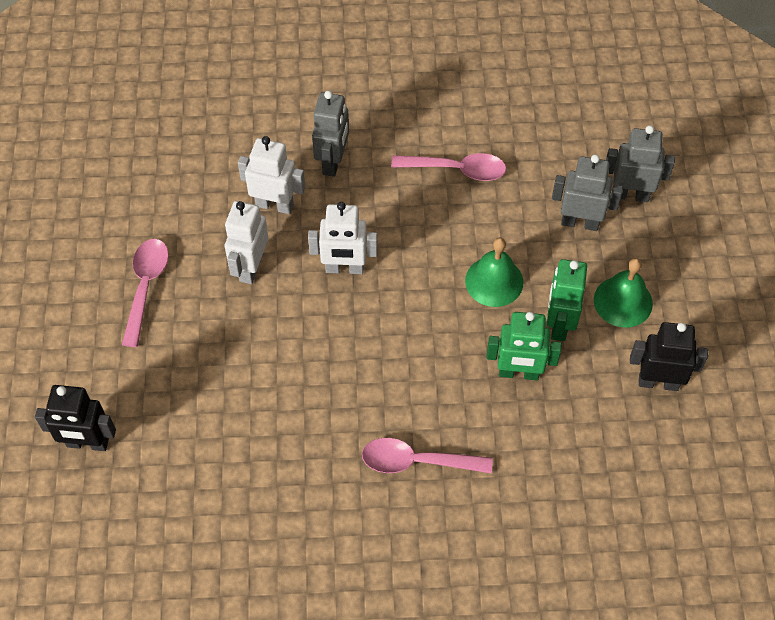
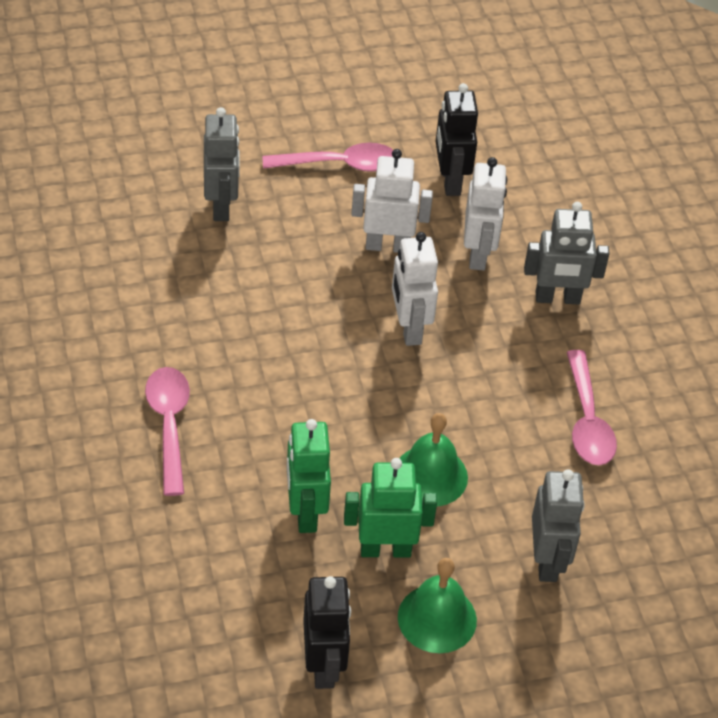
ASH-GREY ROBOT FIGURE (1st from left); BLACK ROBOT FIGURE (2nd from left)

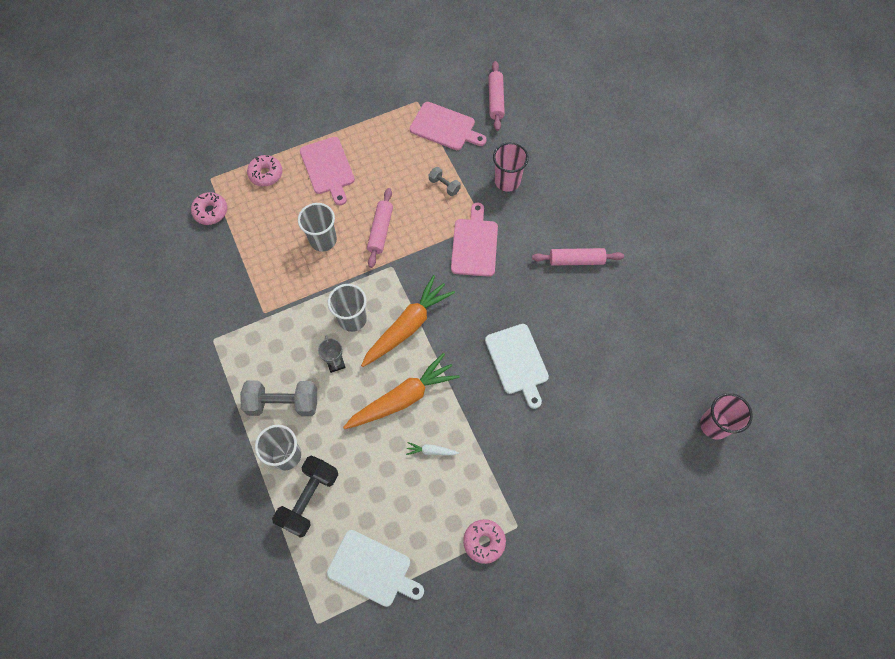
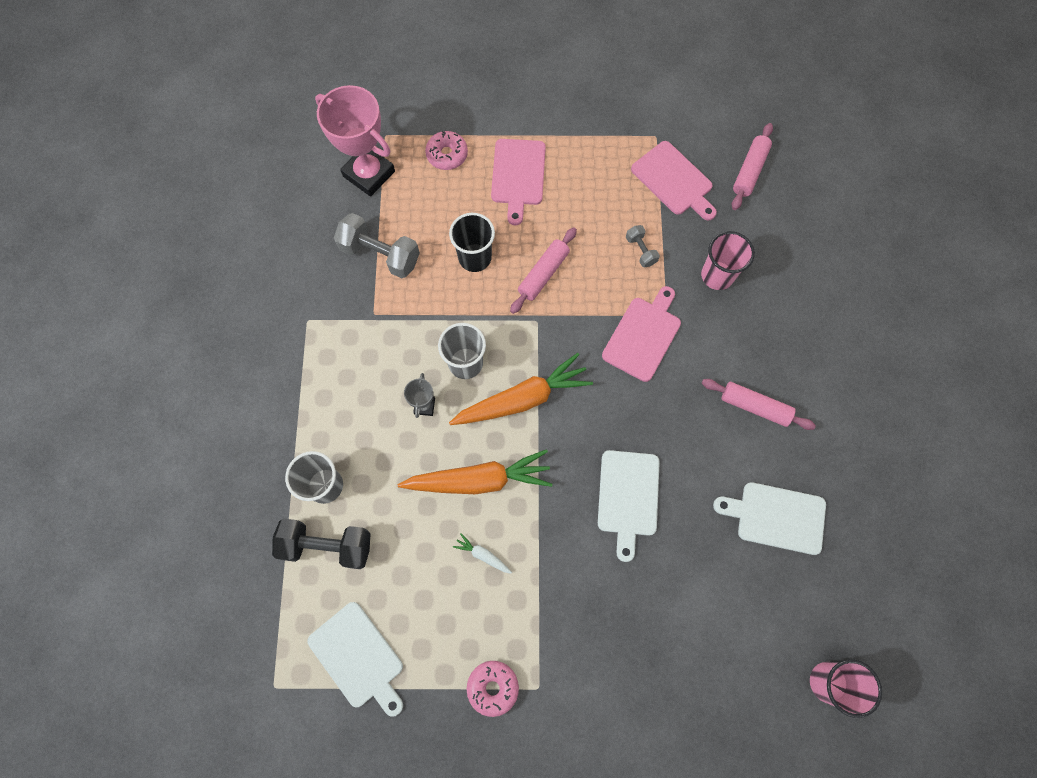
BLACK HAND WEIGHT; ROSY AWARD CUP; ASH-GREY HAND WEIGHT (1st from left); BLACK BEAKER; PURE WHITE BREAD BOARD (3rd from left)

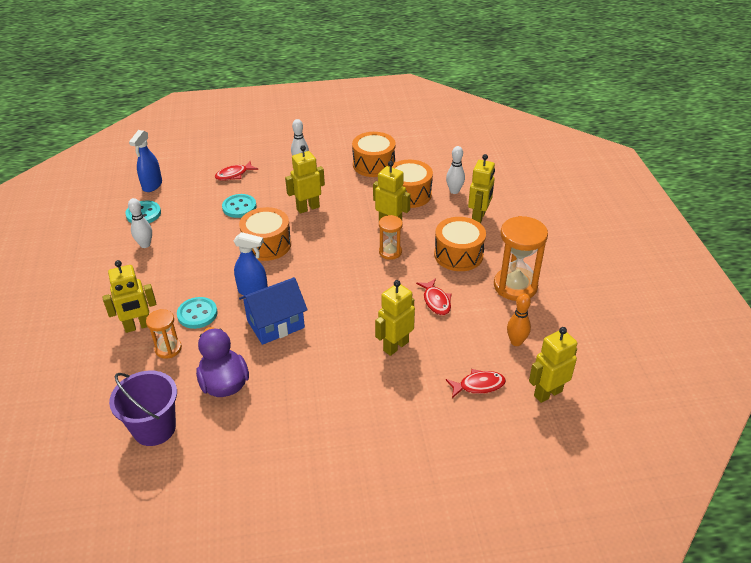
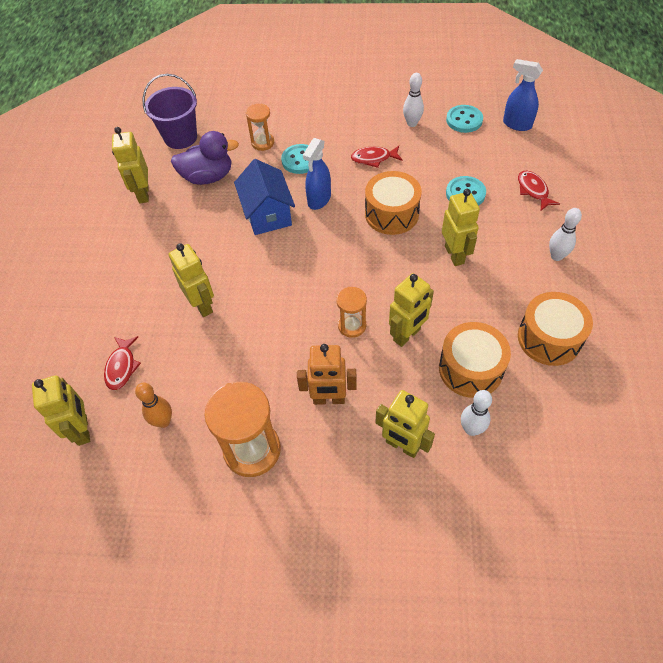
BRIGHT YELLOW ROBOT FIGURE (2nd from left); ORANGE-COLOURED ROBOT FIGURE; SCARLET TOY FISH (2nd from left)

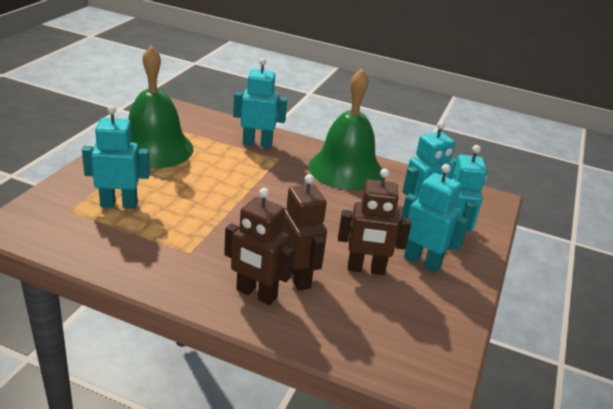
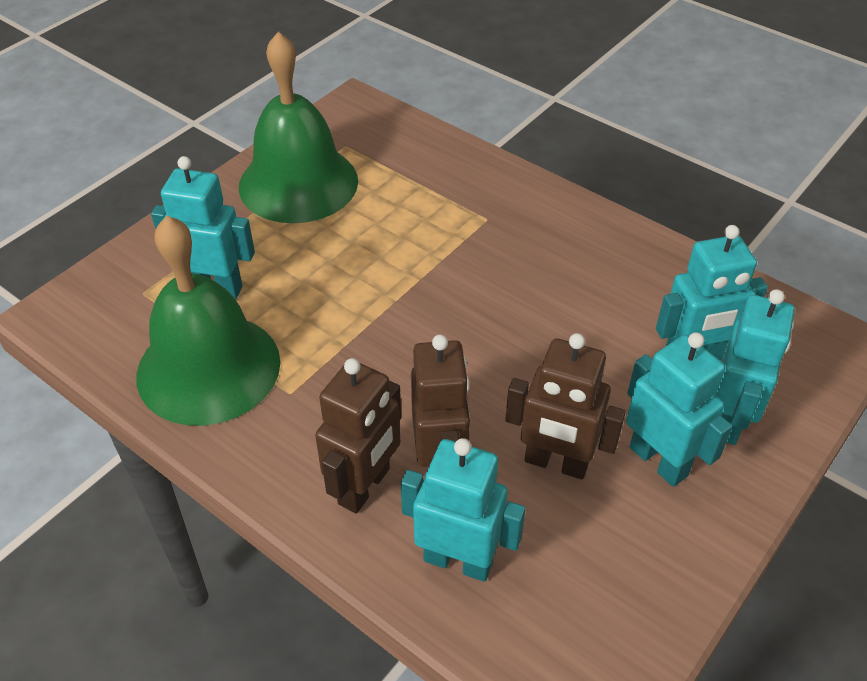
LEAF-GREEN SCHOOL BELL (1st from left); BROWN ROBOT FIGURE (1st from left); TEAL ROBOT FIGURE (2nd from left)

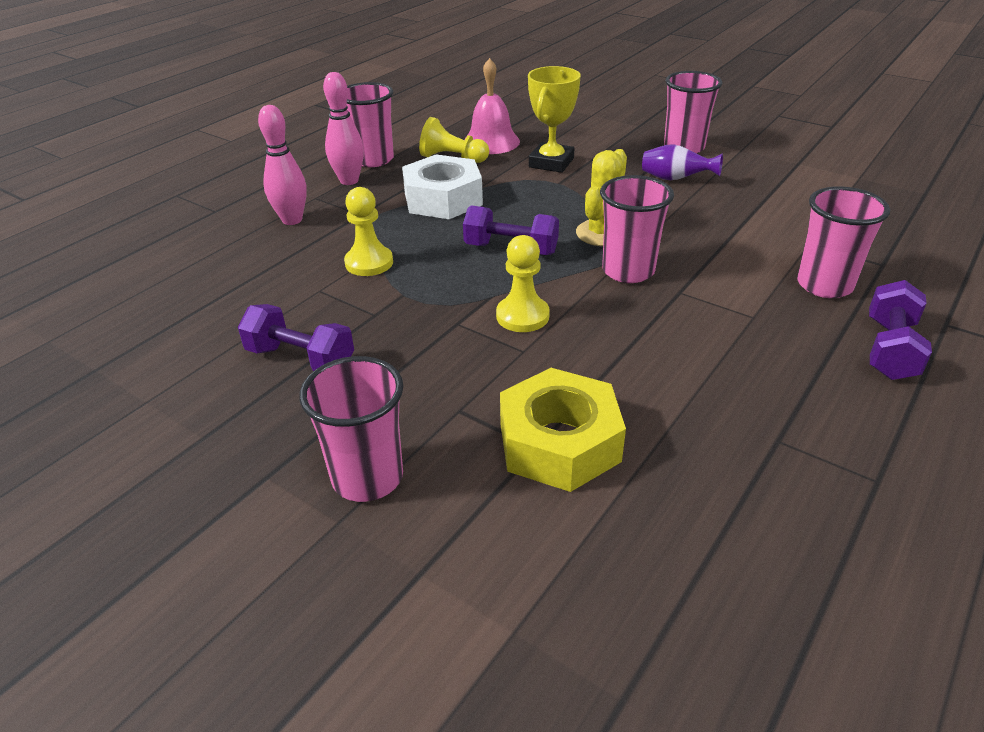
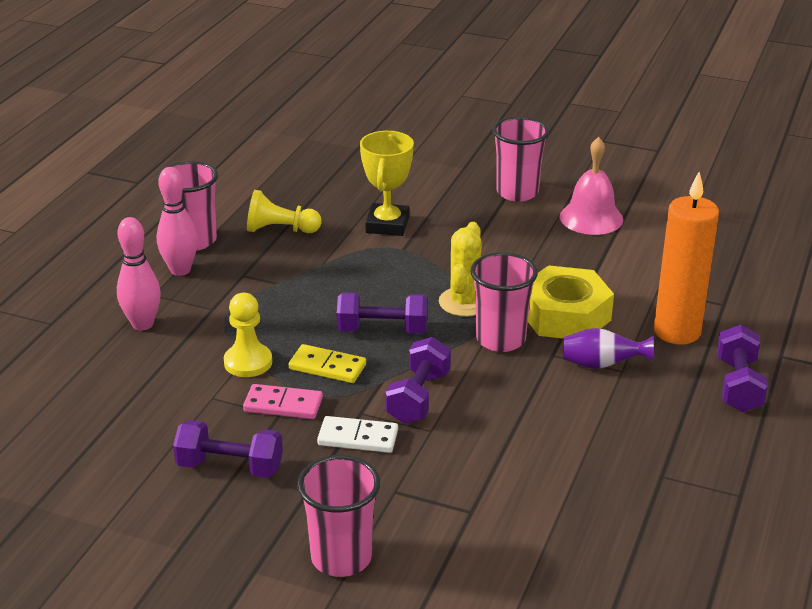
ROSY DOMINO; BRIGHT YELLOW DOMINO; PURE WHITE DOMINO; ROYAL PURPLE HAND WEIGHT (3rd from left); BRIGHT YELLOW HEXAGON NUT; ROSY SCHOOL BELL; ROYAL PURPLE FLOWER VASE; ORANGE-COLOURED CANDLE; PURE WHITE HEXAGON NUT

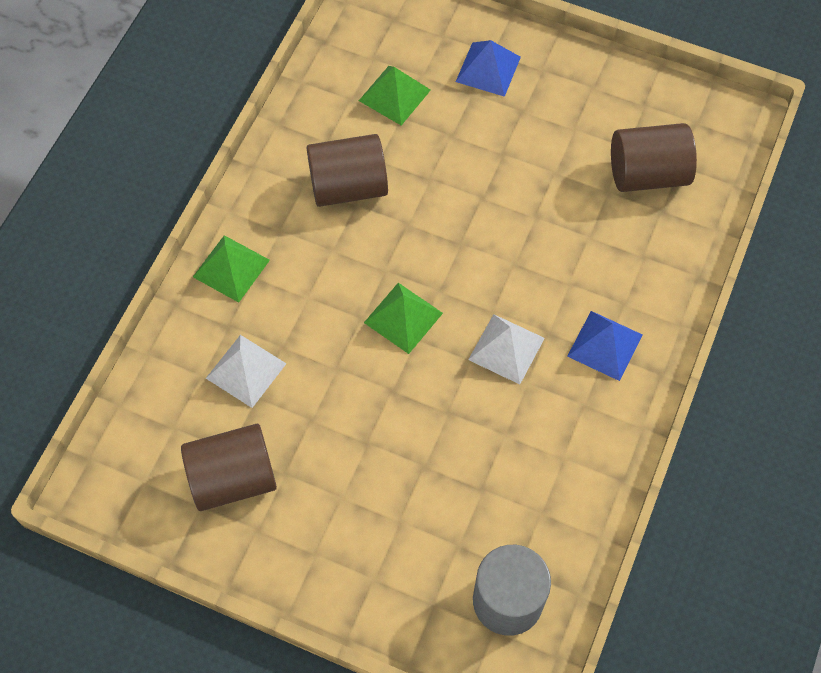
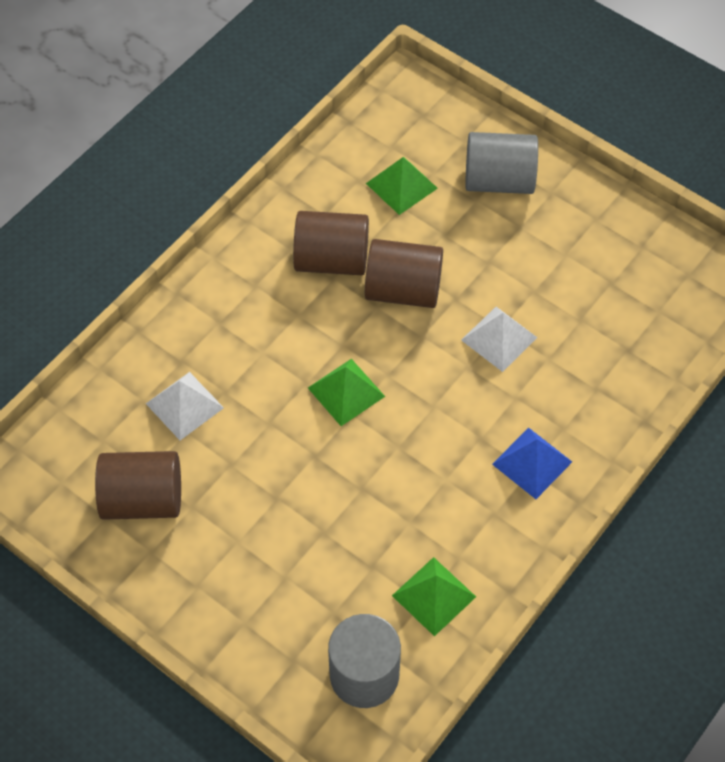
BROWN CYLINDER (3rd from left); LEAF-GREEN PYRAMID SHAPE (3rd from left); PURE WHITE PYRAMID SHAPE (2nd from left); ASH-GREY CYLINDER (2nd from left)

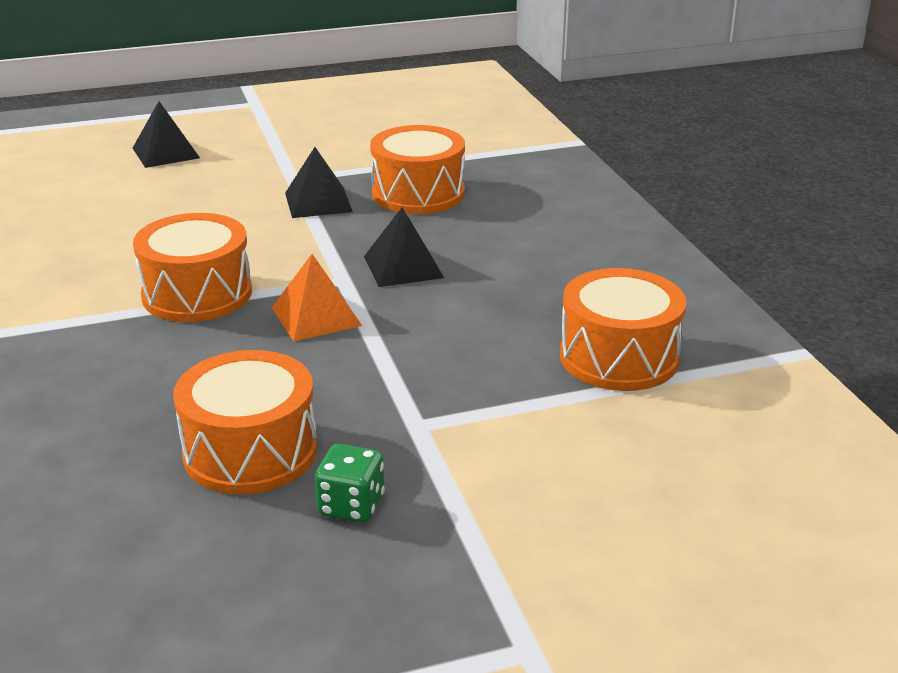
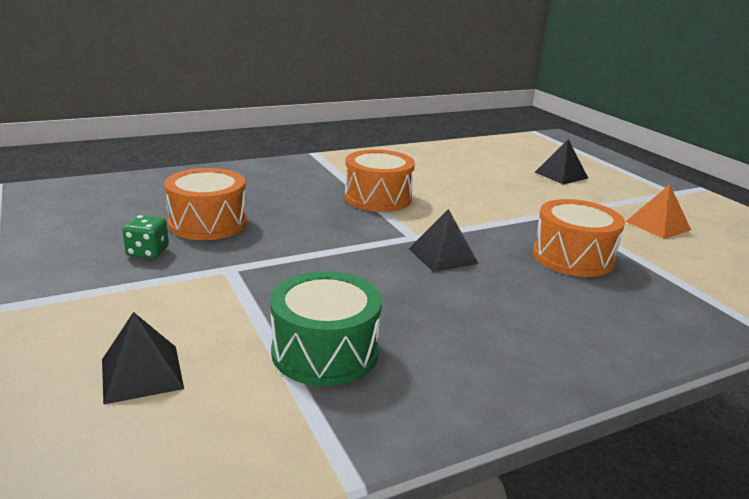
BLACK PYRAMID SHAPE (1st from left); LEAF-GREEN SNARE DRUM; ORANGE-COLOURED PYRAMID SHAPE

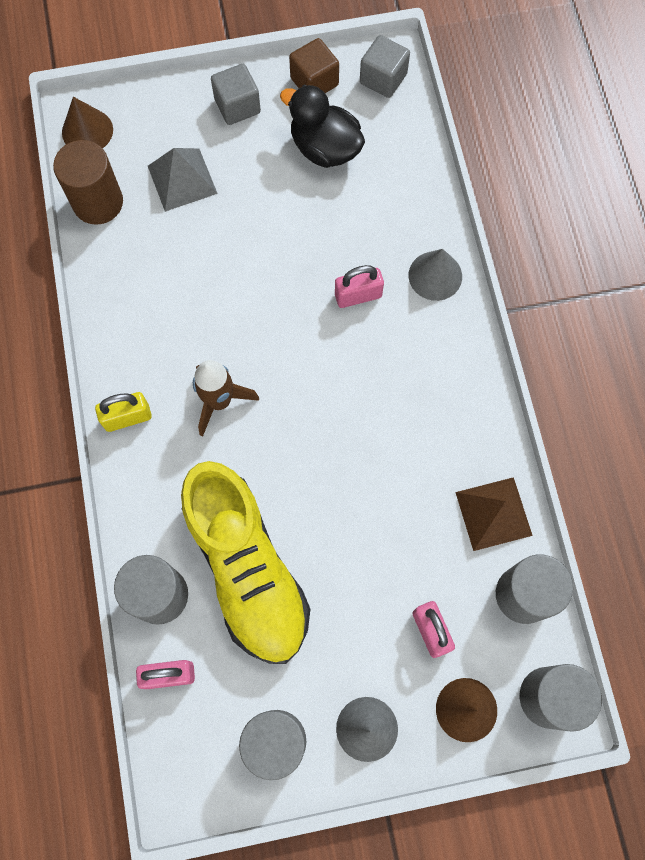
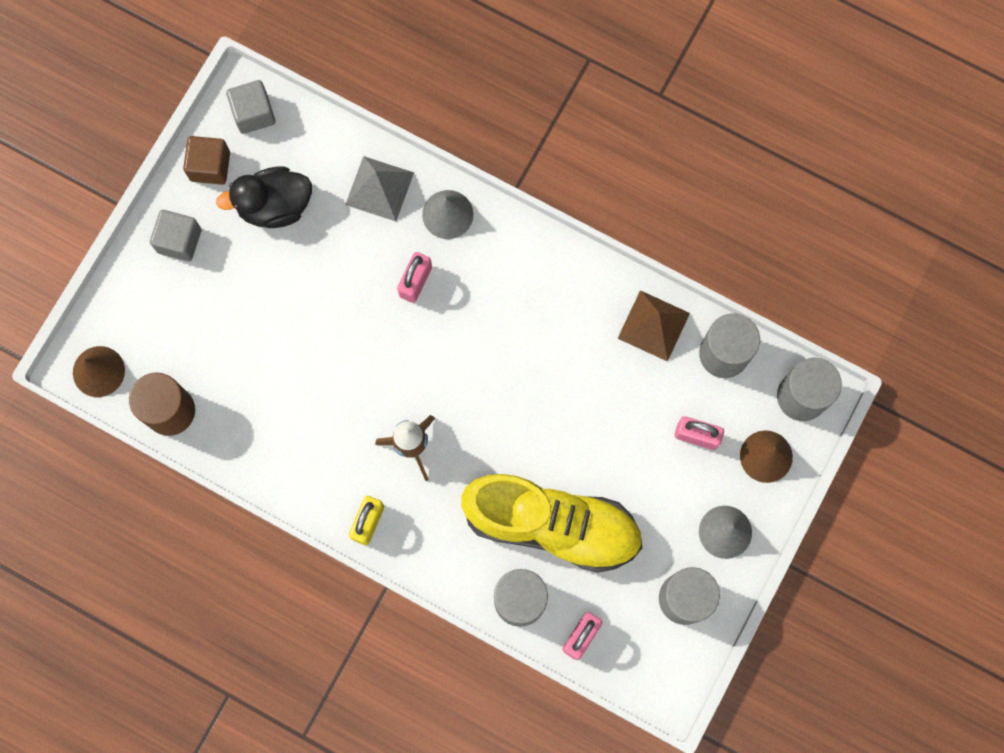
ASH-GREY PYRAMID SHAPE

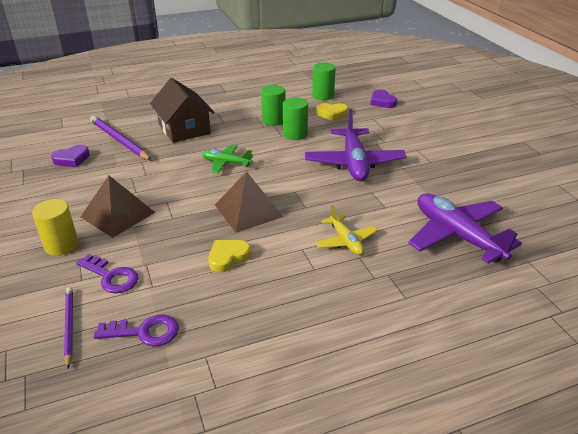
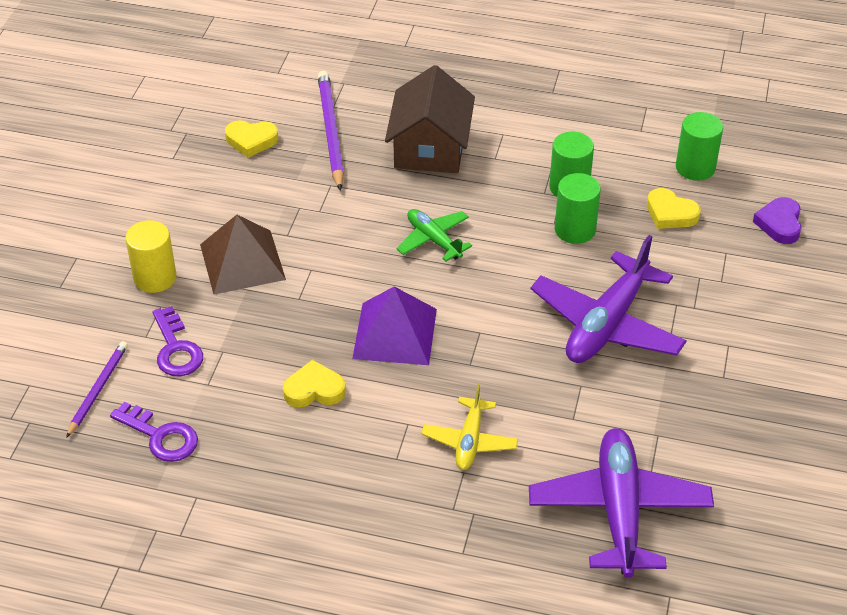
BRIGHT YELLOW HEART SHAPE (1st from left); ROYAL PURPLE PYRAMID SHAPE

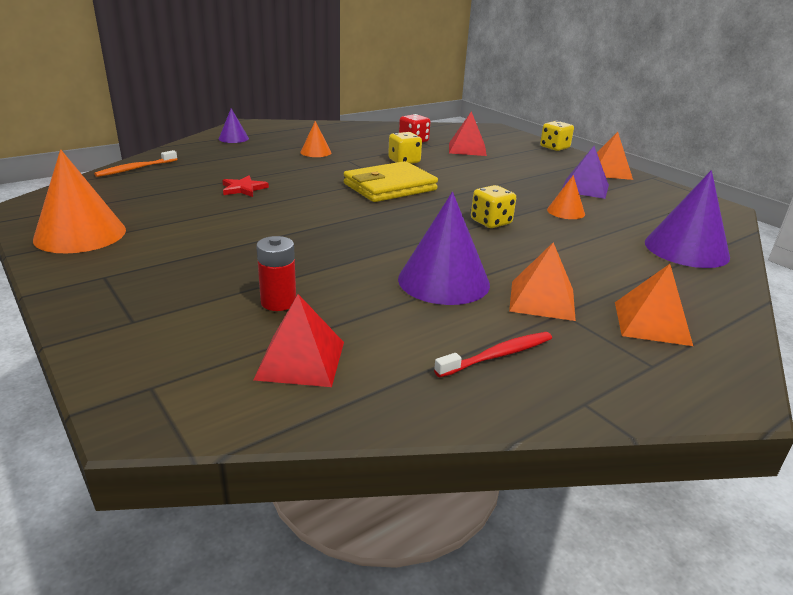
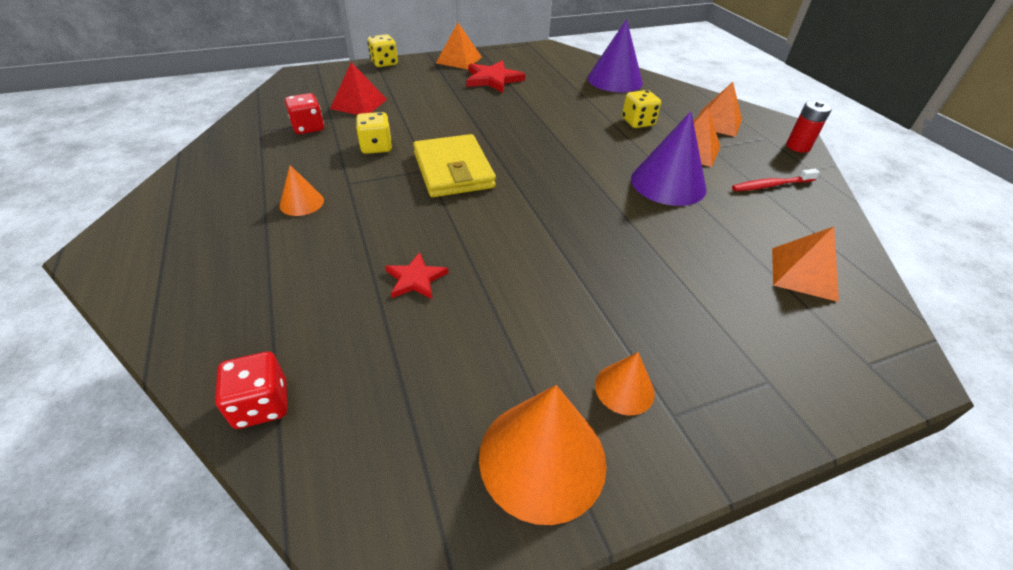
SCARLET GAME DIE (1st from left); SCARLET STAR (2nd from left); ORANGE-COLOURED SOLID CONE (3rd from left); BRIGHT YELLOW GAME DIE (3rd from left); SCARLET TOOTHBRUSH; ORANGE-COLOURED PYRAMID SHAPE (4th from left); SCARLET POWER CELL; ROYAL PURPLE SOLID CONE (1st from left in the first image)

